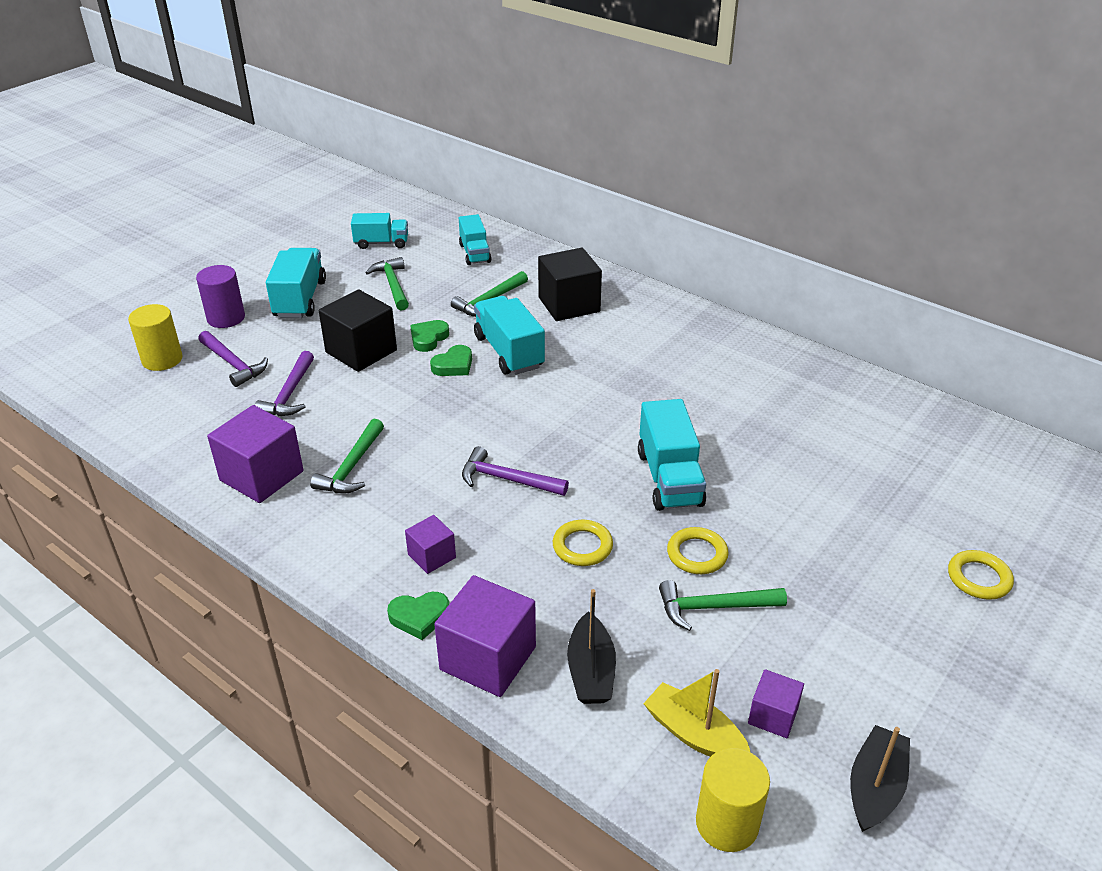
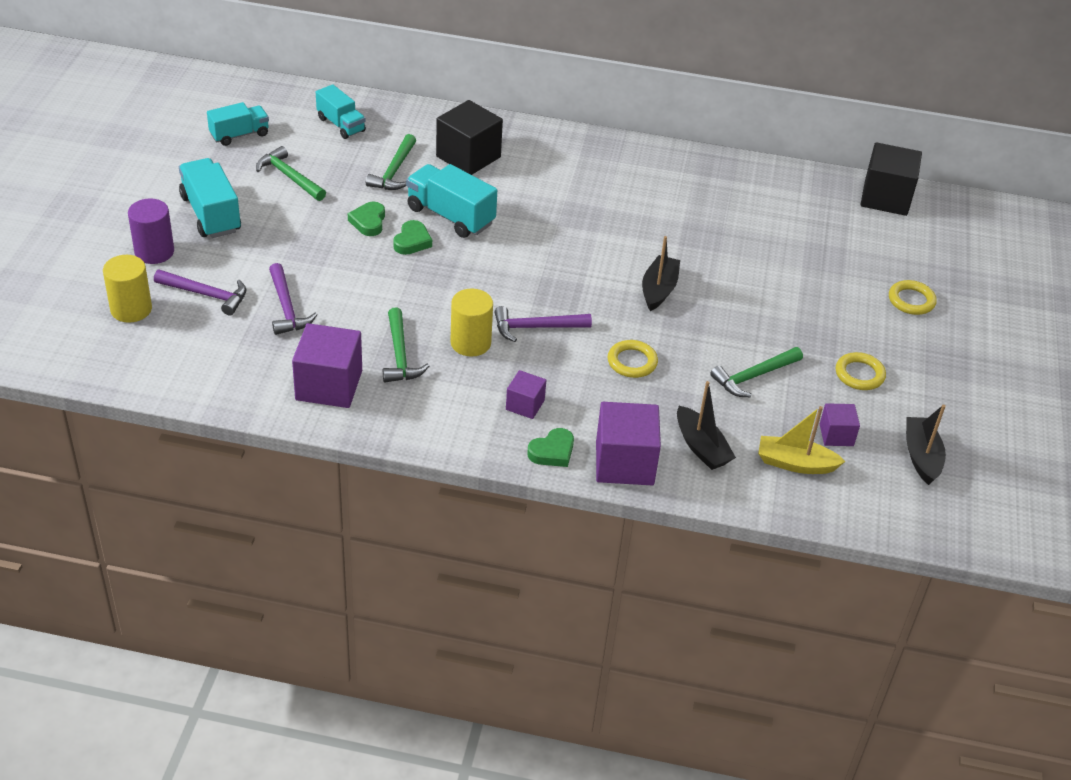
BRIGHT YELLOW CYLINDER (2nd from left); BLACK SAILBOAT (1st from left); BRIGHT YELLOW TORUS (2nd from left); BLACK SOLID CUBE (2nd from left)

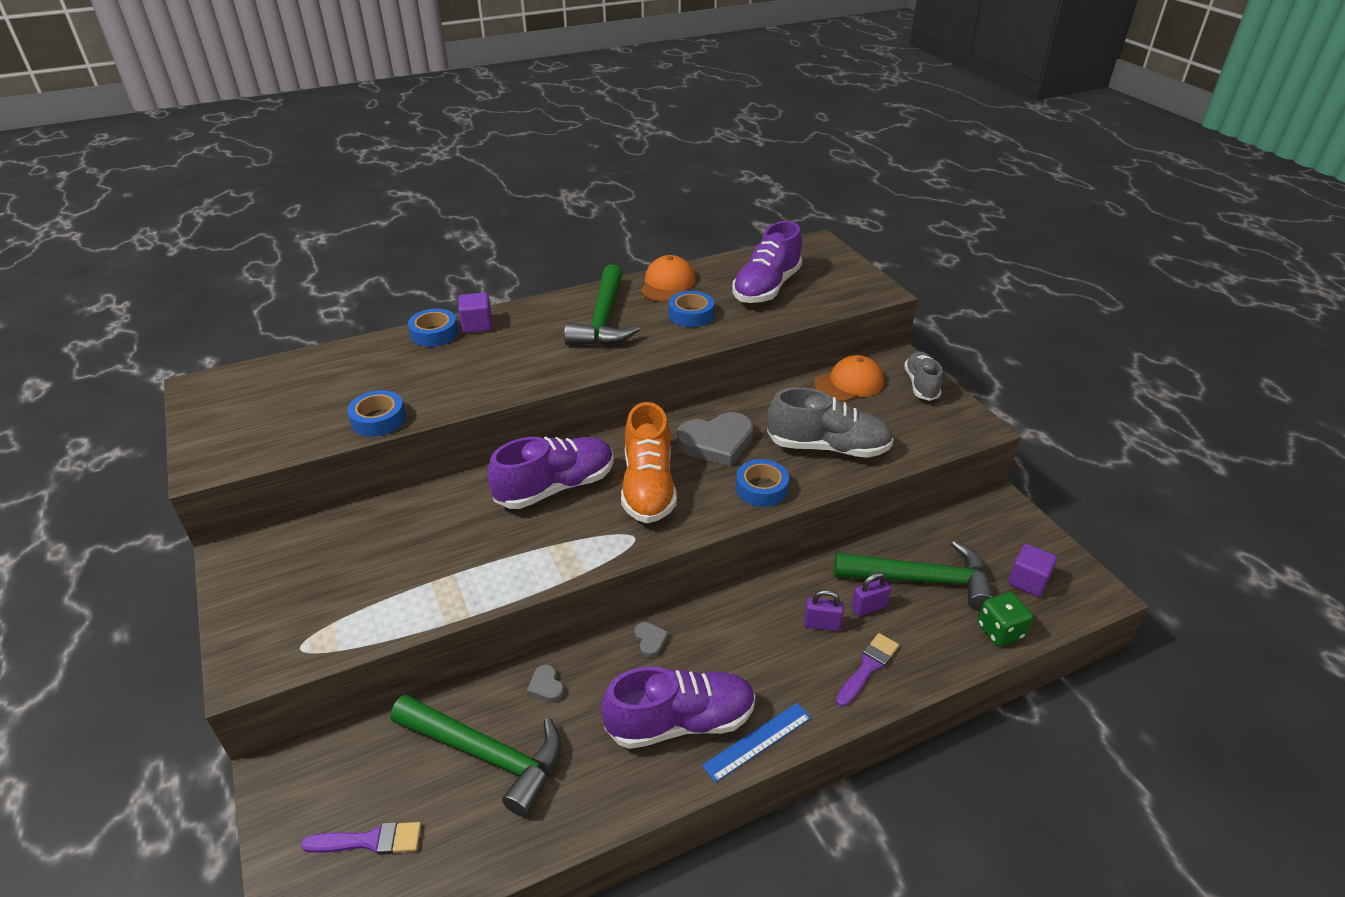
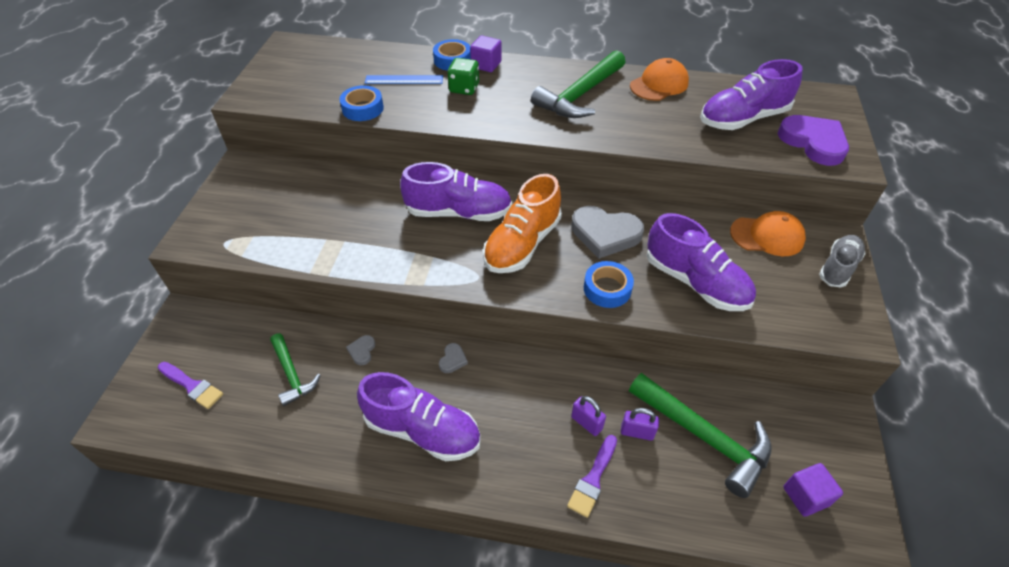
LEAF-GREEN CLAW HAMMER (1st from left); COBALT RULER; LEAF-GREEN GAME DIE; ROYAL PURPLE PAINTBRUSH (2nd from left); ROYAL PURPLE SHOE (3rd from left); ROYAL PURPLE HEART SHAPE; COBALT ROLL OF TAPE (3rd from left in the first image)

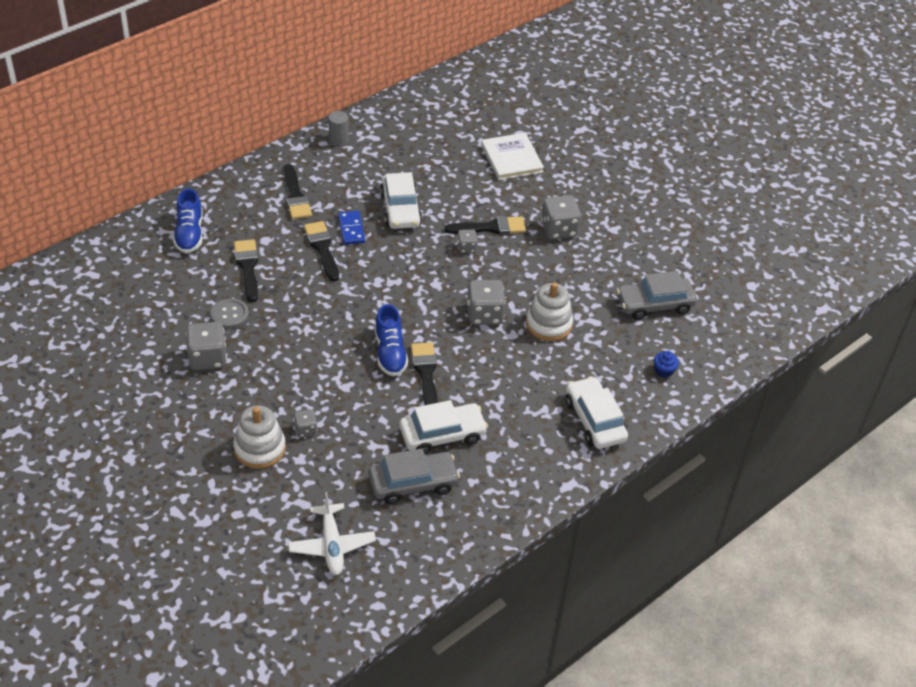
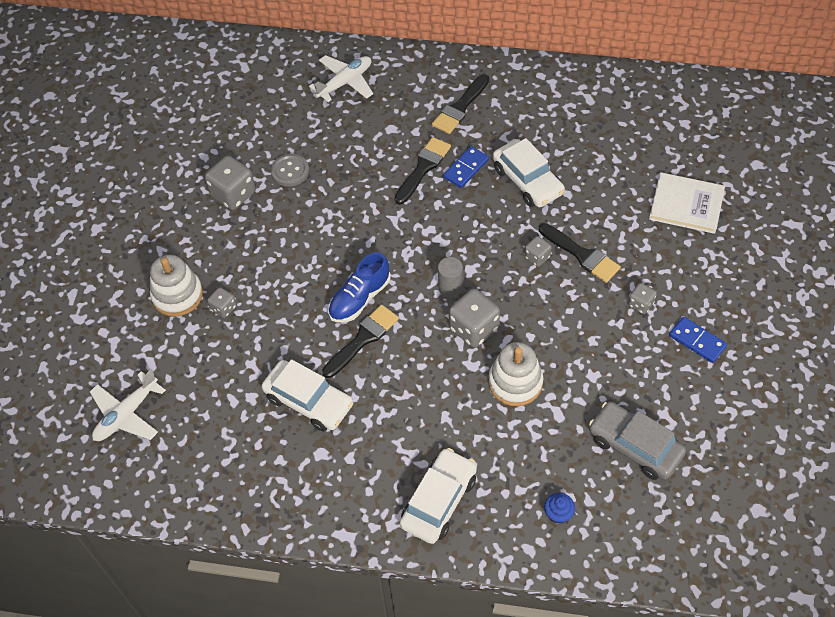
PURE WHITE AEROPLANE (2nd from left); ASH-GREY CYLINDER; PURE WHITE AUTOMOBILE (3rd from left); ASH-GREY GAME DIE (5th from left); PURE WHITE HARDBACK; COBALT DOMINO (2nd from left); BLACK PAINTBRUSH (1st from left in the first image); ASH-GREY AUTOMOBILE (1st from left in the first image)

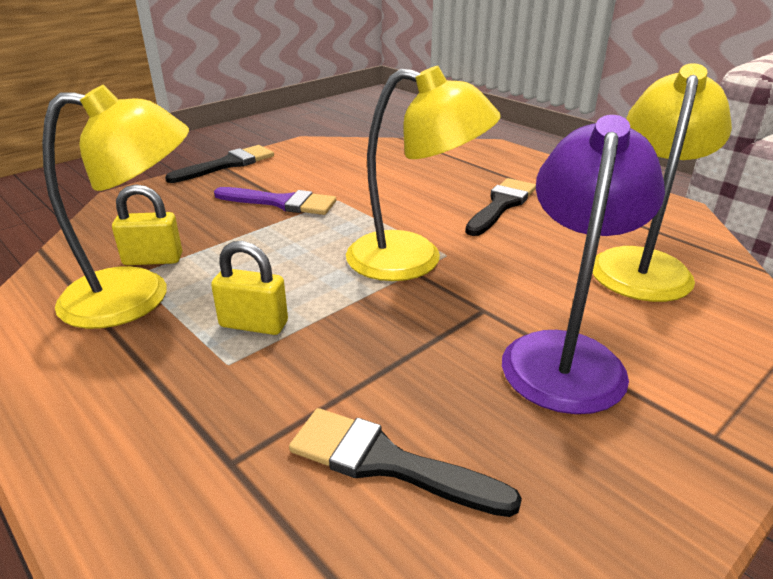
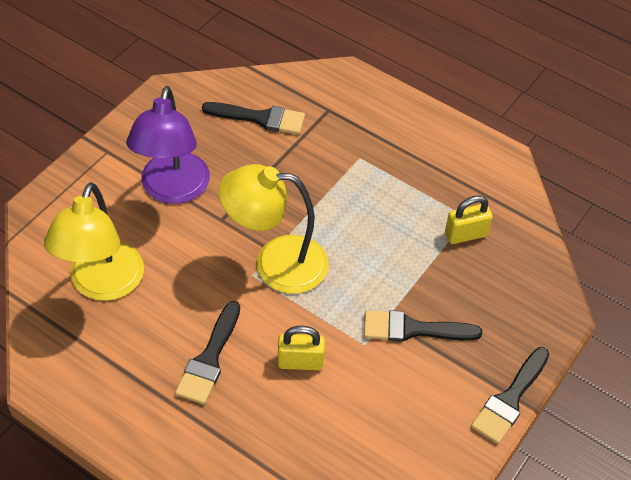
BRIGHT YELLOW LOCK (1st from left); BLACK PAINTBRUSH (3rd from left); BRIGHT YELLOW READING LAMP (1st from left in the first image)

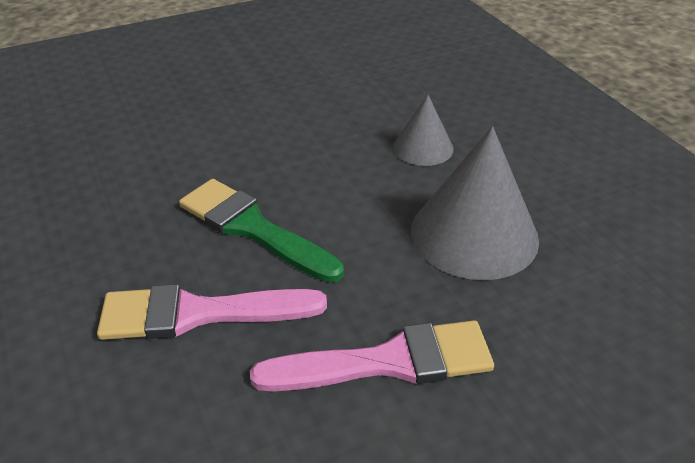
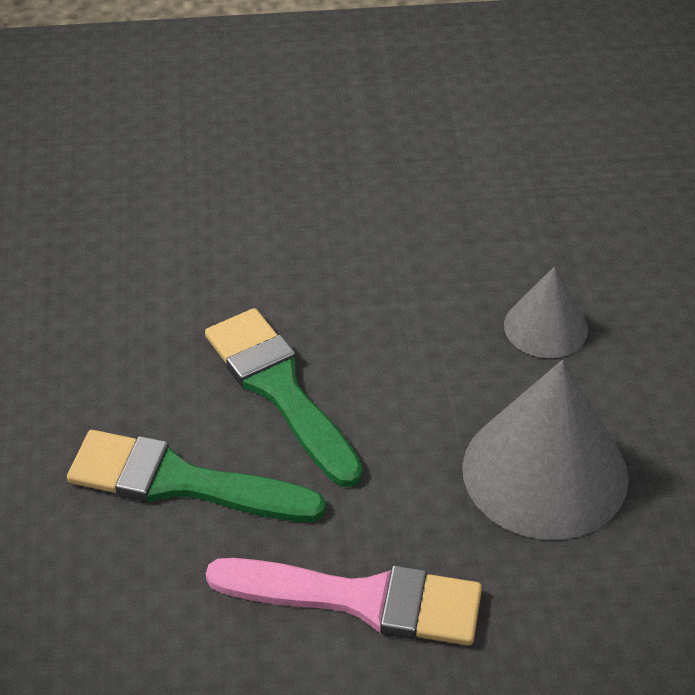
LEAF-GREEN PAINTBRUSH (1st from left)

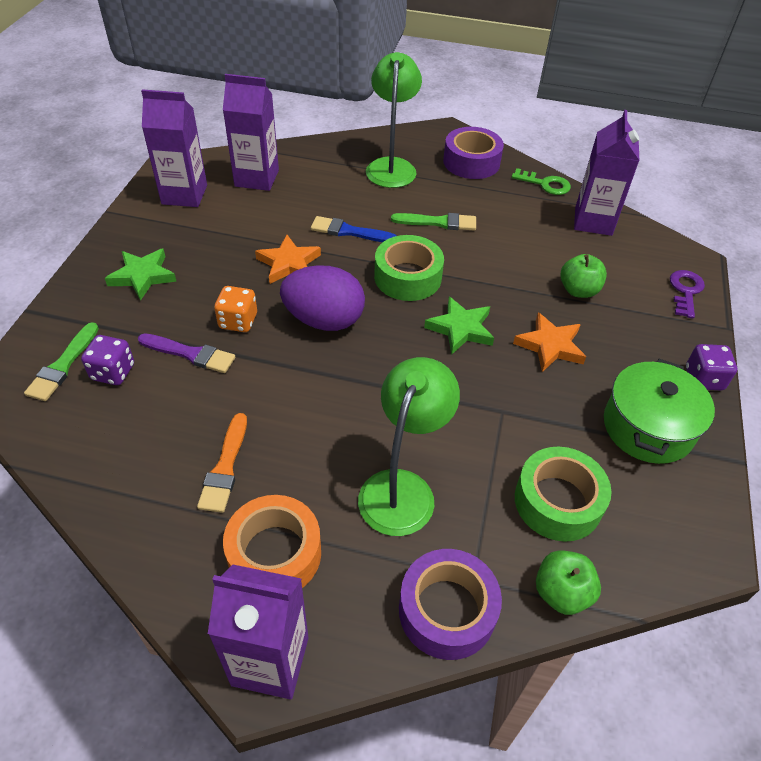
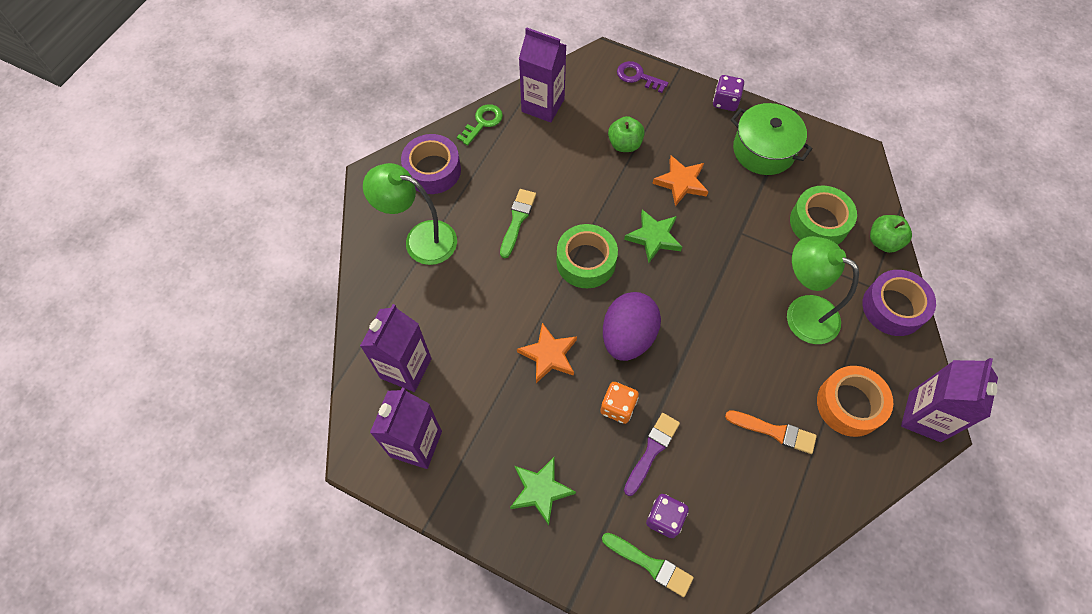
COBALT PAINTBRUSH

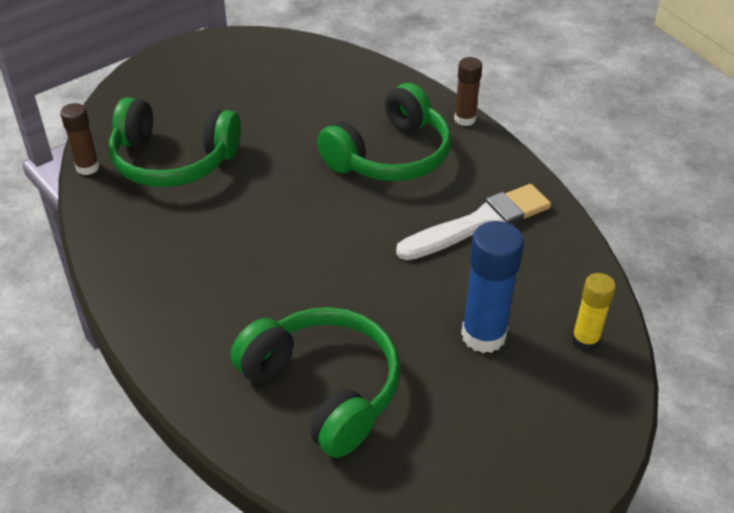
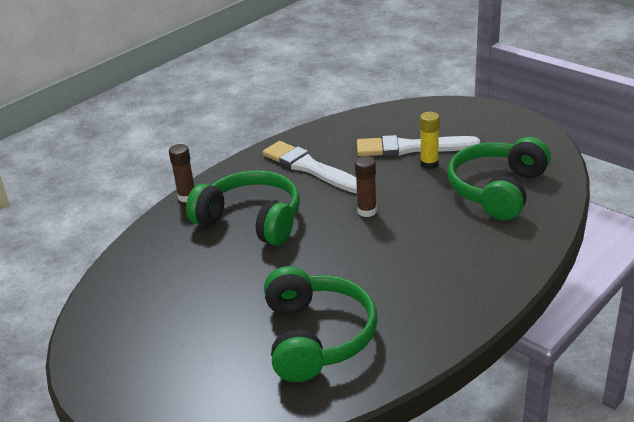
BROWN GLUE STICK (2nd from left); PURE WHITE PAINTBRUSH (2nd from left); BRIGHT YELLOW GLUE STICK

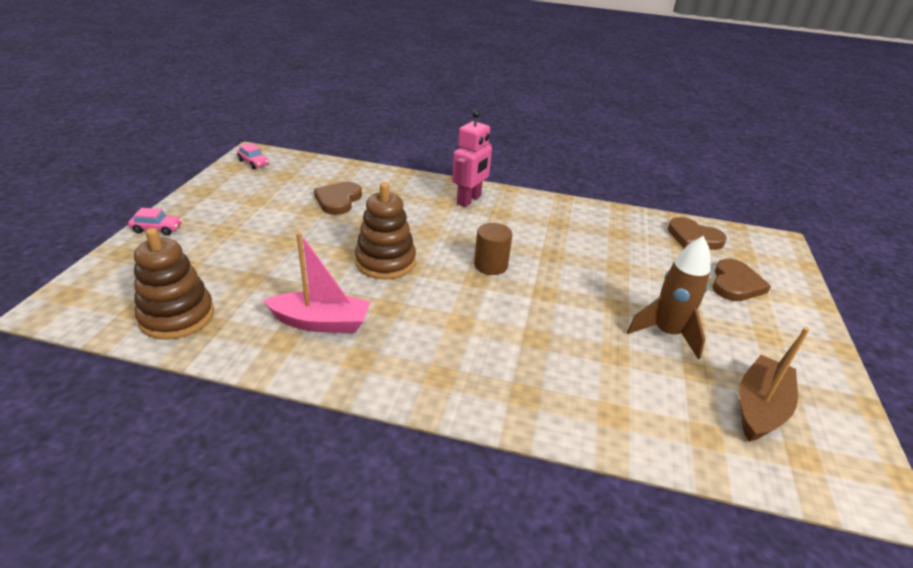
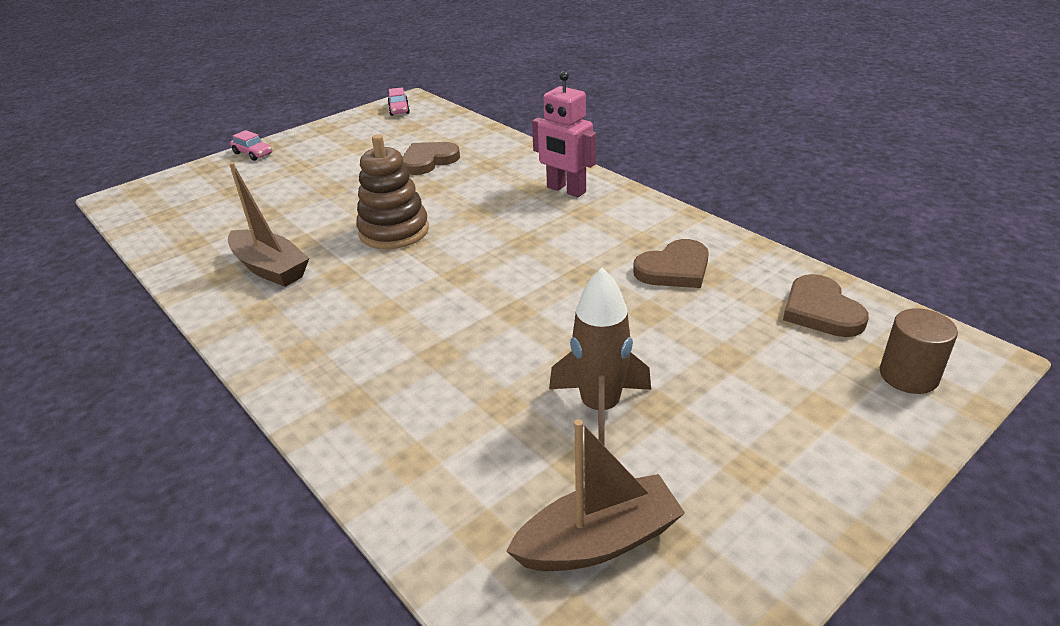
BROWN SAILBOAT (1st from left); ROSY ROBOT FIGURE; BROWN HEART SHAPE (2nd from left); BROWN CYLINDER; BROWN RING STACKER (1st from left in the first image)

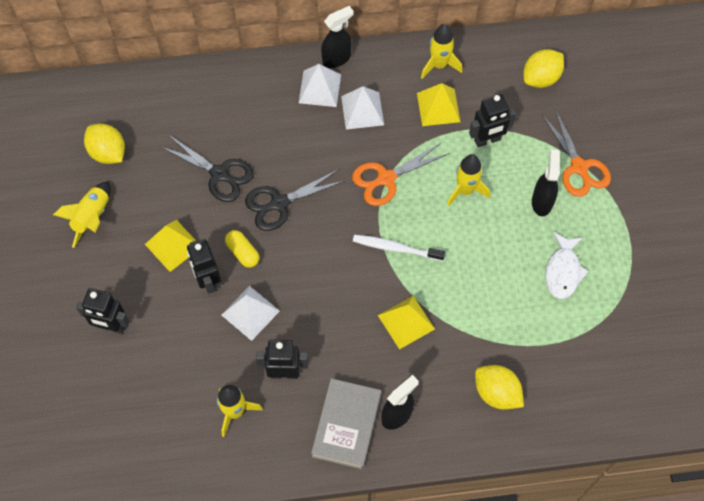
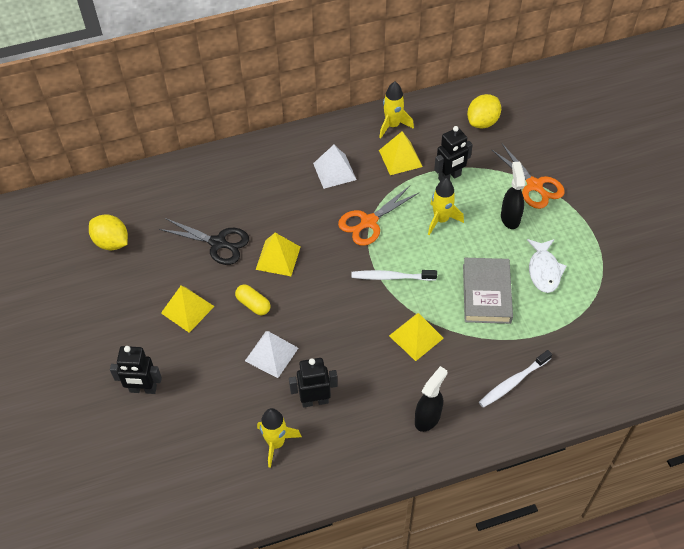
BRIGHT YELLOW PYRAMID SHAPE (2nd from left); ASH-GREY HARDBACK; PURE WHITE TOOTHBRUSH (2nd from left); BRIGHT YELLOW TOY ROCKET (1st from left in the first image); BLACK ROBOT FIGURE (2nd from left in the first image); PURE WHITE PYRAMID SHAPE (2nd from left in the first image); BLACK SPRAY CLEANER (1st from left in the first image)

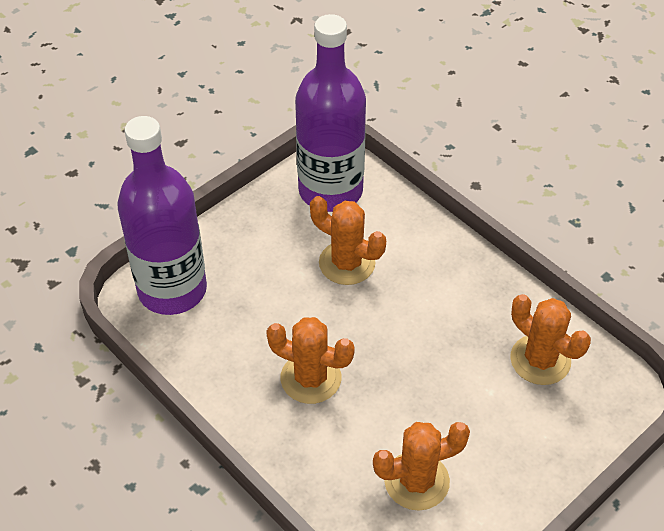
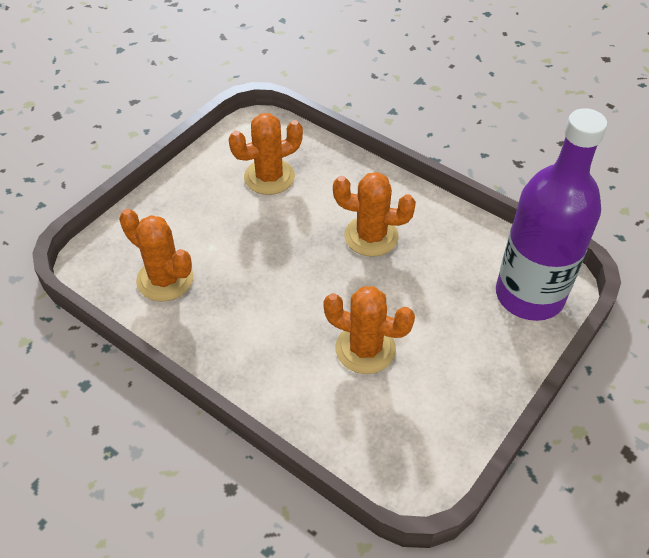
ROYAL PURPLE BOTTLE (2nd from left in the first image)

